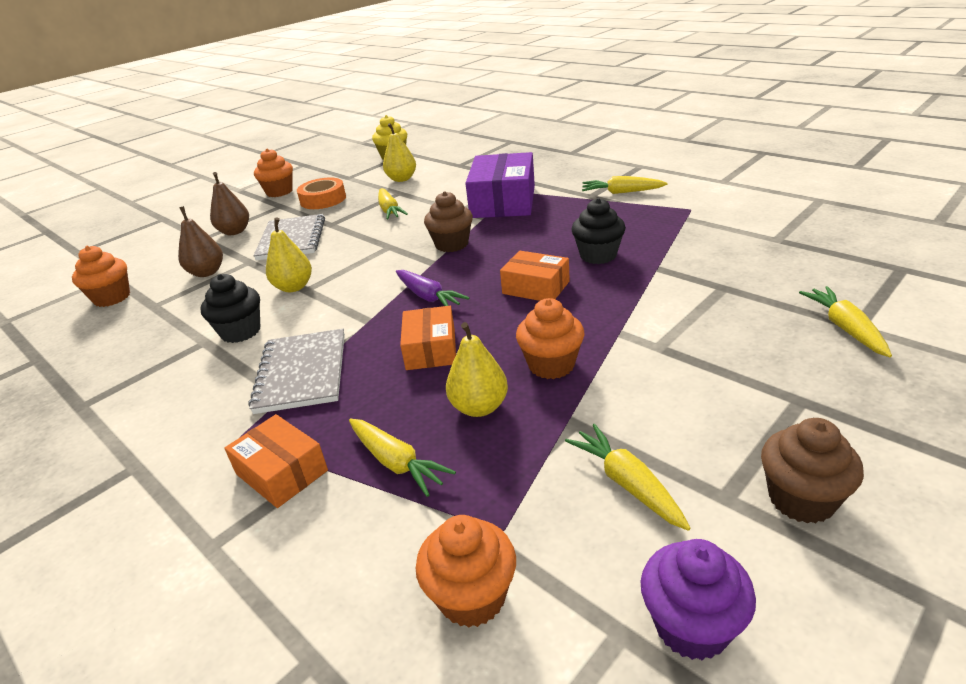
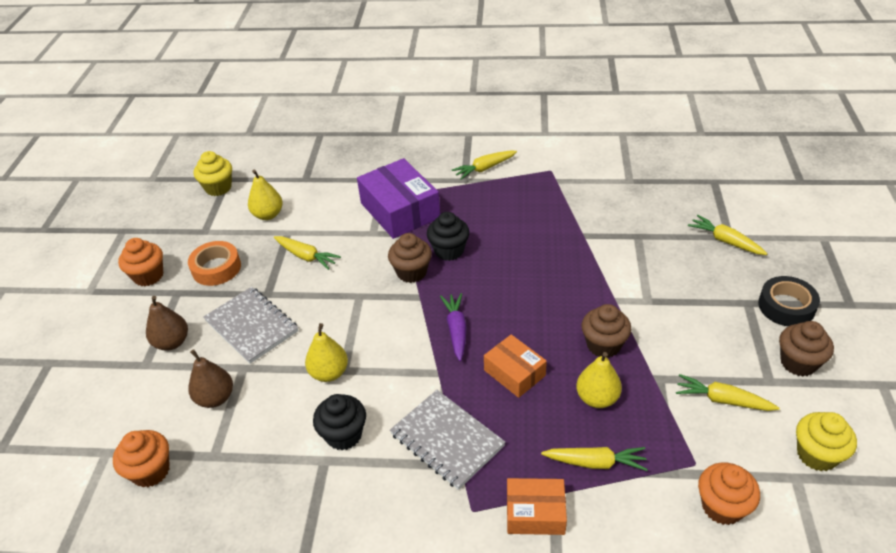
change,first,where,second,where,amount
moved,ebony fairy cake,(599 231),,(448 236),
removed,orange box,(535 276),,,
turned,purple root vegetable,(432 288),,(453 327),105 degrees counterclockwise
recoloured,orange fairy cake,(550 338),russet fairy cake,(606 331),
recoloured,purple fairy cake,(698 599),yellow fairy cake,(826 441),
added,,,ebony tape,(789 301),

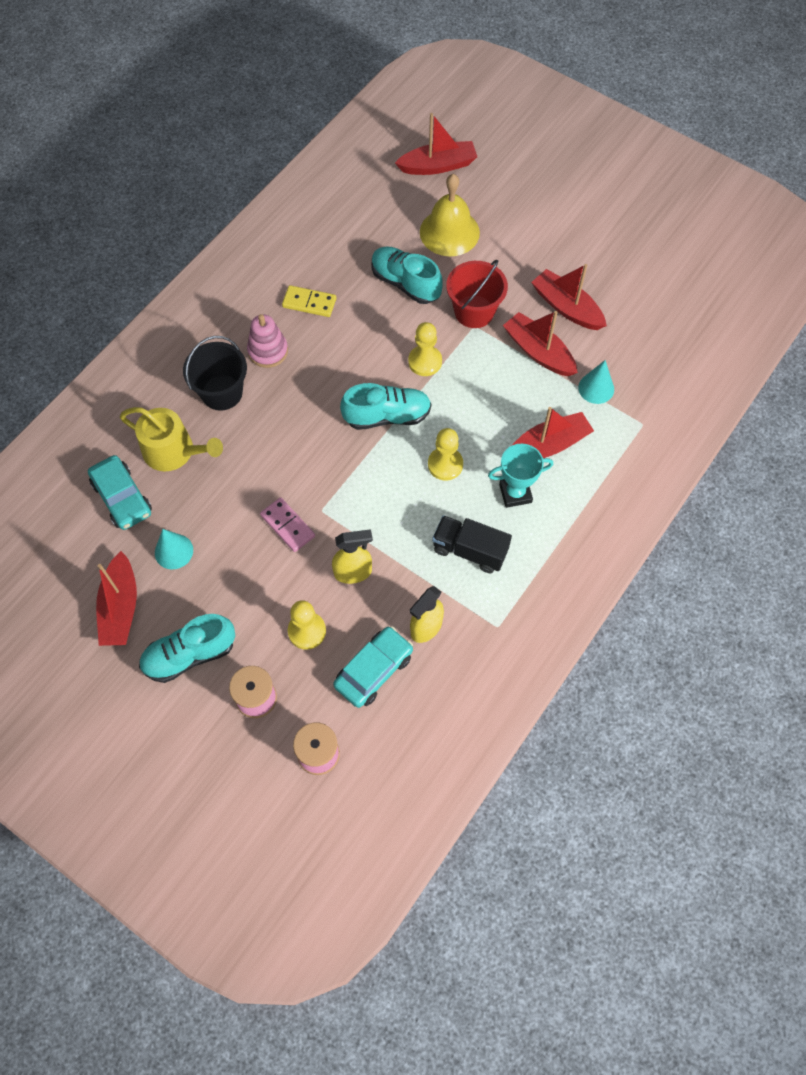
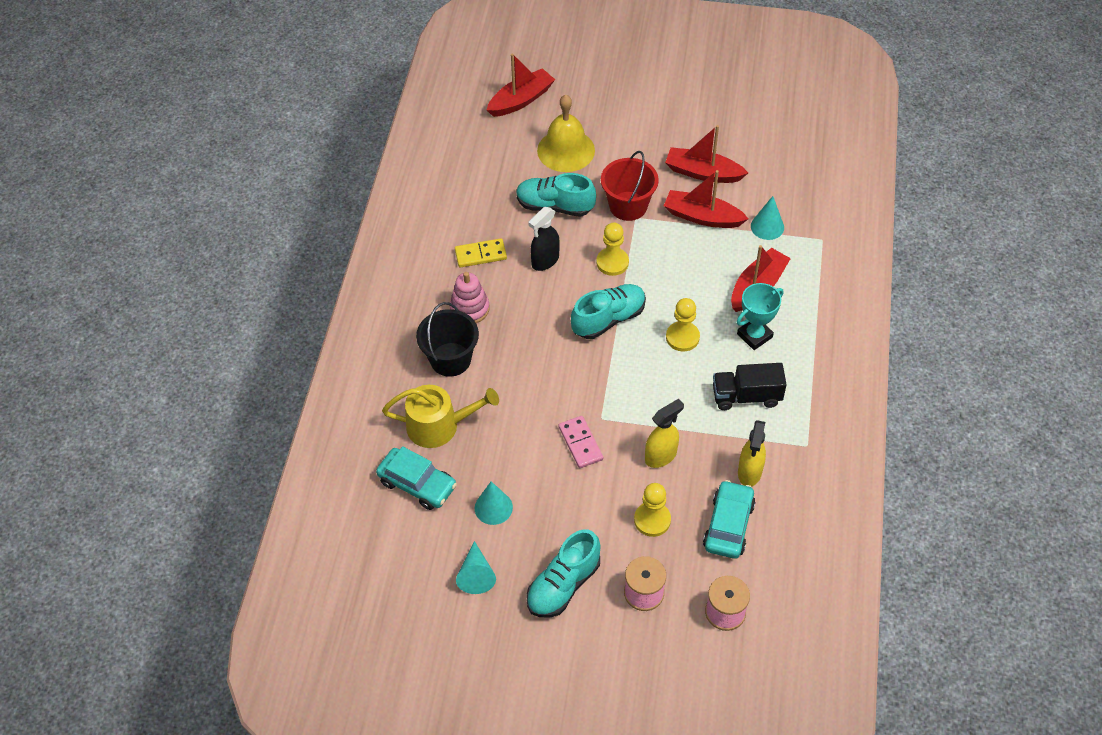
change,first,where,second,where,amount
turned,rosy domino piece,(287 525),,(581 442),45 degrees clockwise
replaced,crimson sailboat,(116 598),aqua solid cone,(476 567),
added,,,ebony sprayer,(544 239),

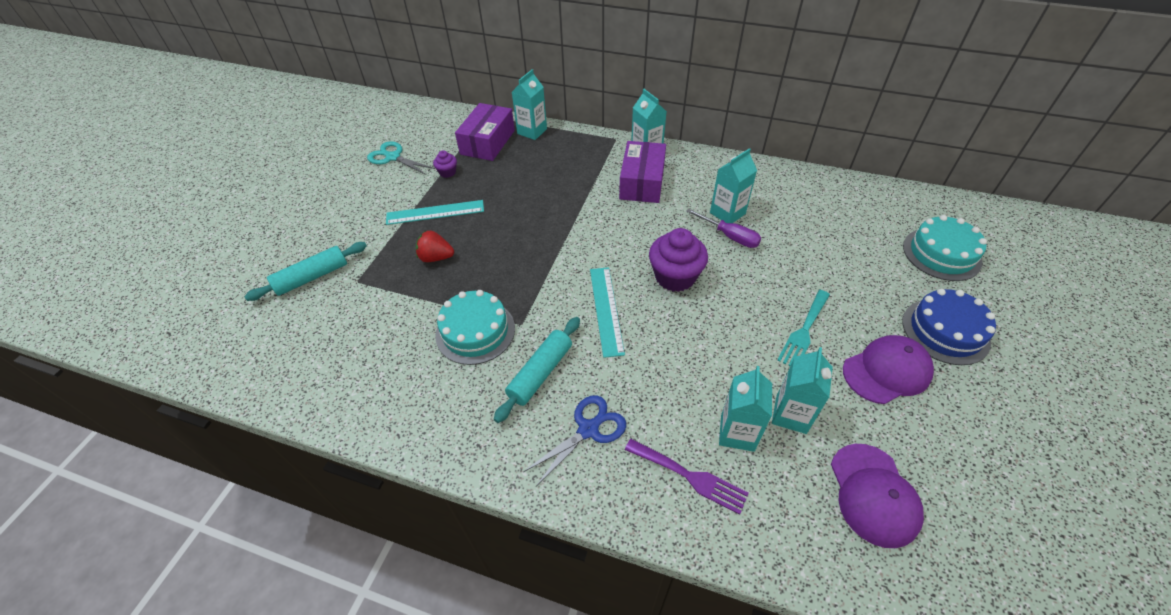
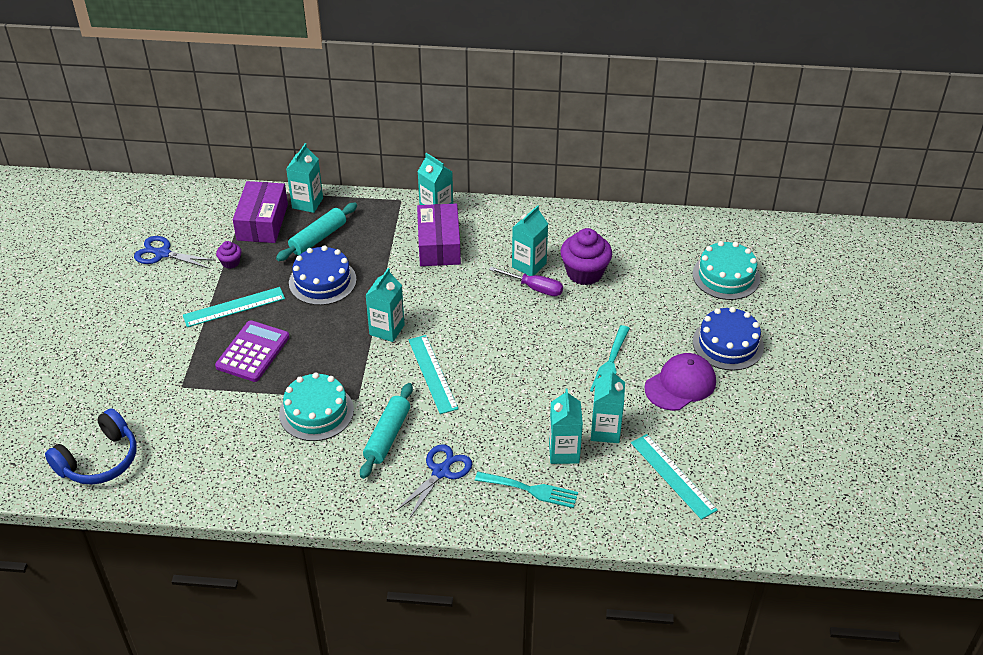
change,first,where,second,where,amount
recoloured,aqua pair of scissors,(401 158),royal blue pair of scissors,(175 252),
moved,purple fairy cake,(678 260),,(586 256),
replaced,crimson strawberry,(435 246),purple adding machine,(252 351),
moved,aqua pastry roller,(305 271),,(316 232),
recoloured,purple dinner fork,(687 477),aqua dinner fork,(526 490),
replaced,purple baseball cap,(877 496),aqua measuring stick,(674 477),
added,,,royal blue cake,(323 275),
added,,,aqua juice carton,(385 305),
added,,,royal blue over-ear headphones,(91 446),

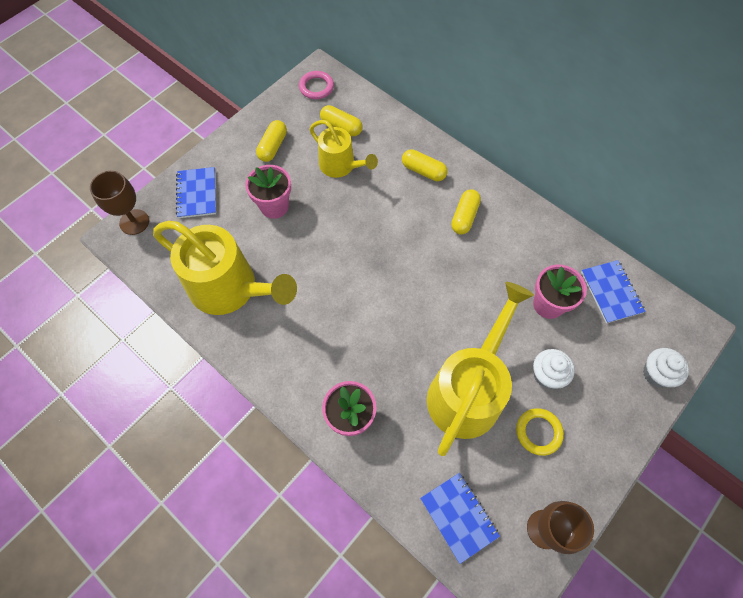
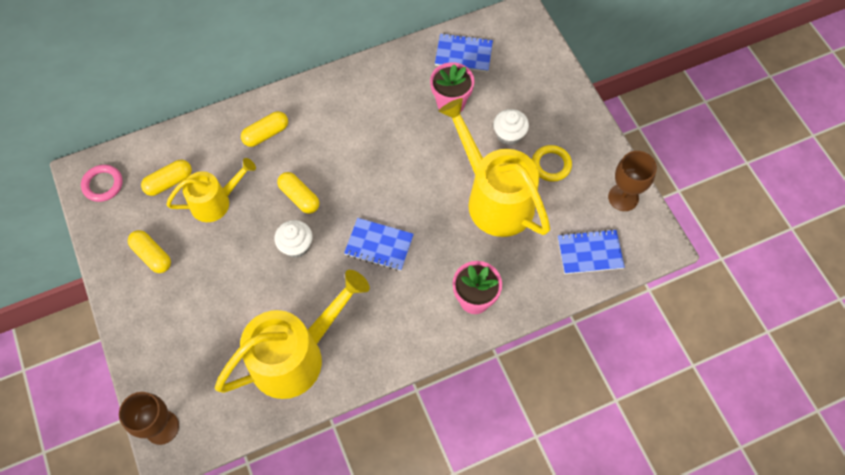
change,first,where,second,where,amount
removed,rosy potted plant,(268 192),,,
moved,royal blue exercise book,(196 192),,(379 244),
moved,yellow capsule,(466 211),,(298 193),
moved,white fairy cake,(666 367),,(293 239),

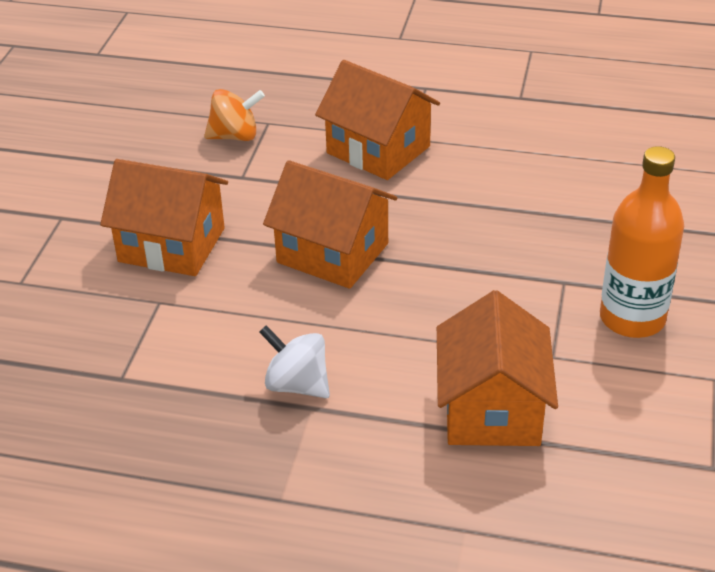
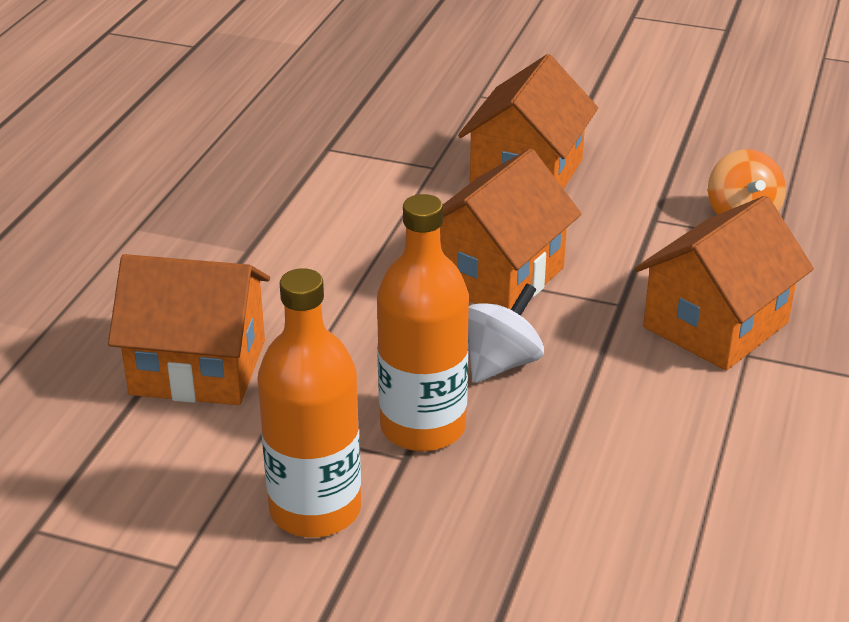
change,first,where,second,where,amount
moved,white whirligig,(294 361),,(506 333),
added,,,orange drink bottle,(423 322),

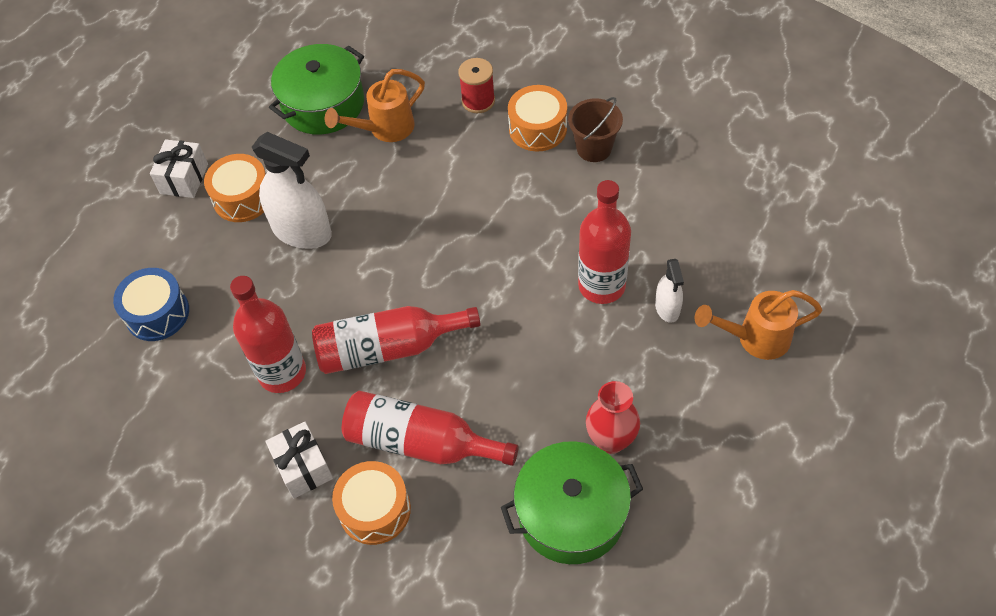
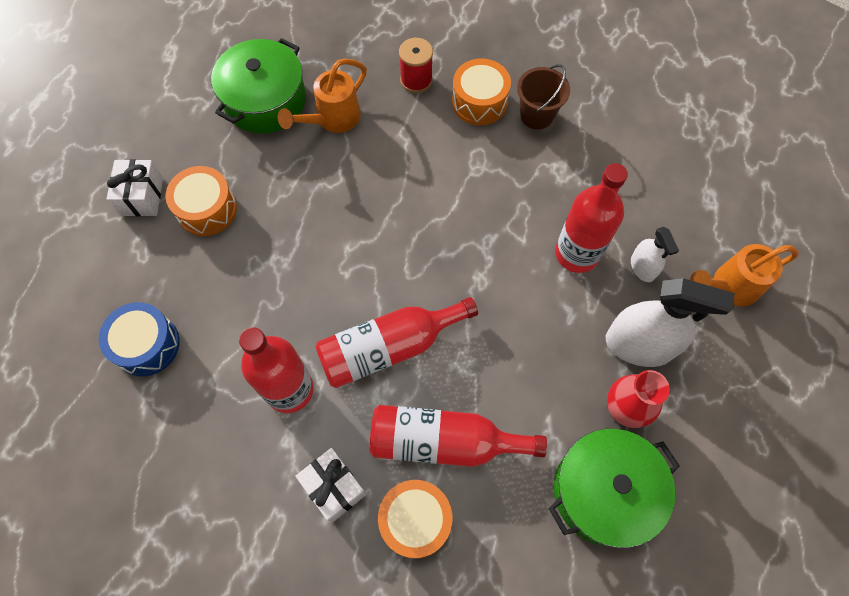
change,first,where,second,where,amount
moved,white sprayer,(292 190),,(670 322),

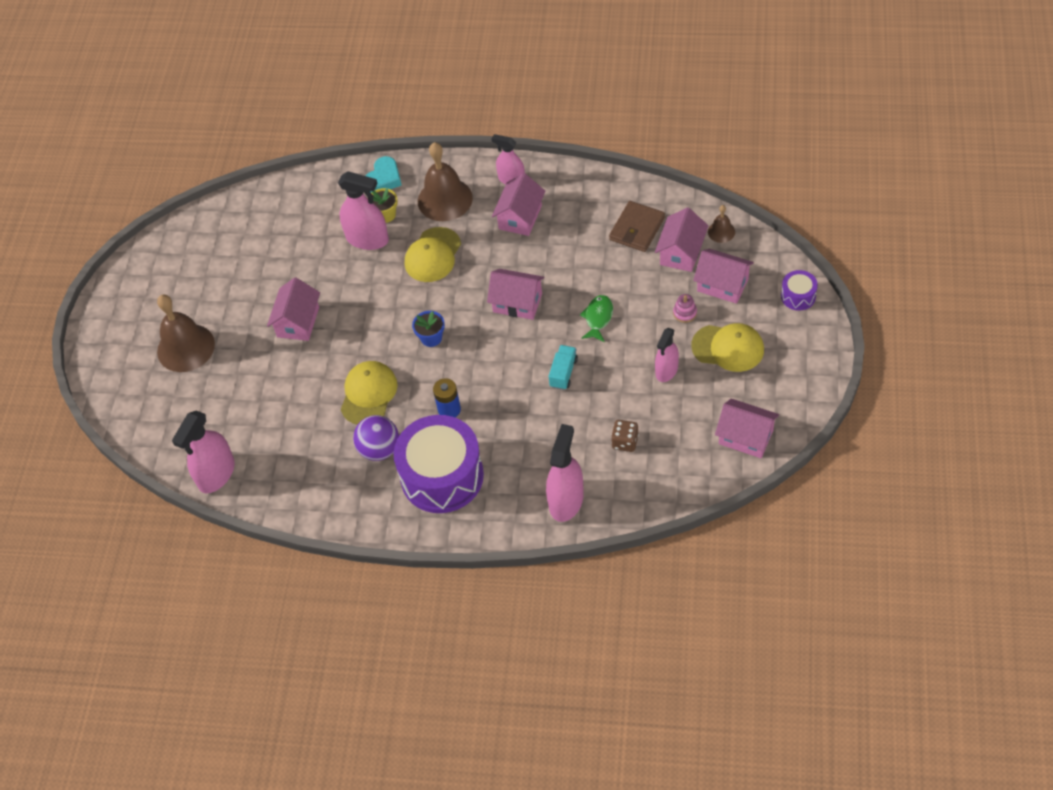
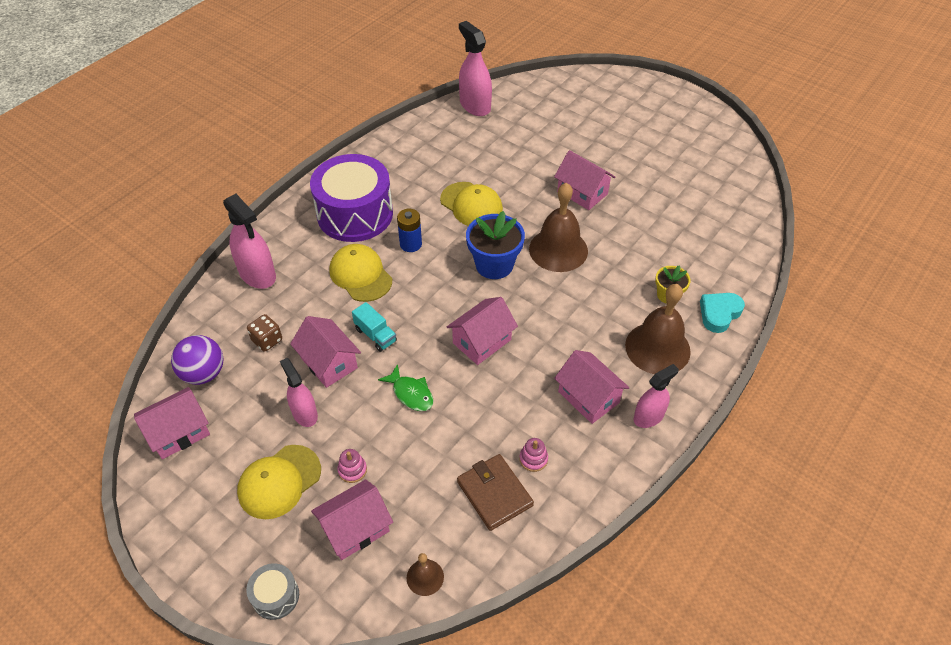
change,first,where,second,where,amount
turned,aqua heart shape,(383 174),,(722 313),75 degrees clockwise
removed,rosy sprayer,(363 210),,,
moved,rosy cottage,(681 239),,(325 352),
moved,yellow baseball cap,(433 254),,(361 273),
recoloured,purple snare drum,(799 290),grey snare drum,(272 591),
moved,russet school bell,(186 333),,(558 227),
resized,royal blue potted plant,(428 329),,(495 245),x1.74
moved,purple play ball,(376 438),,(197 360),
added,,,rosy stacking rings,(533 455),

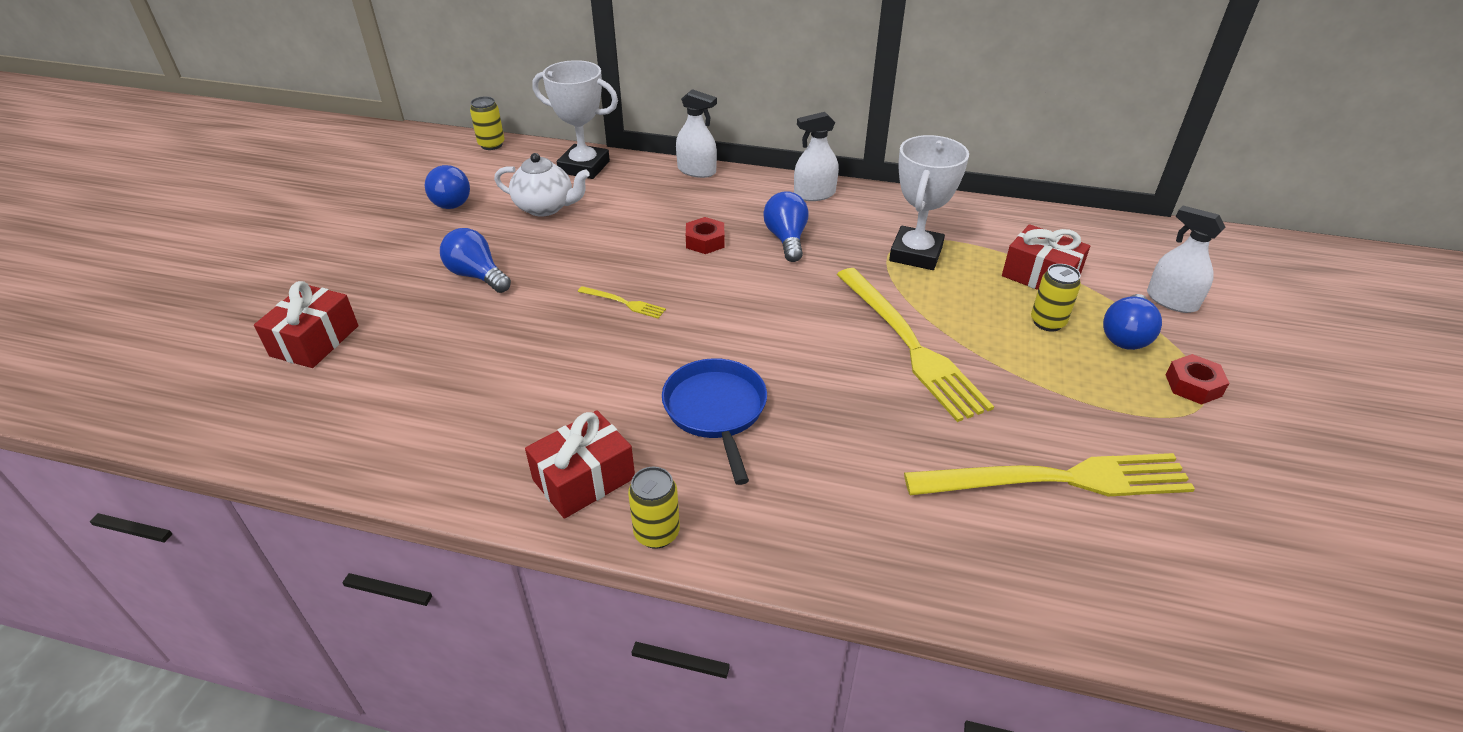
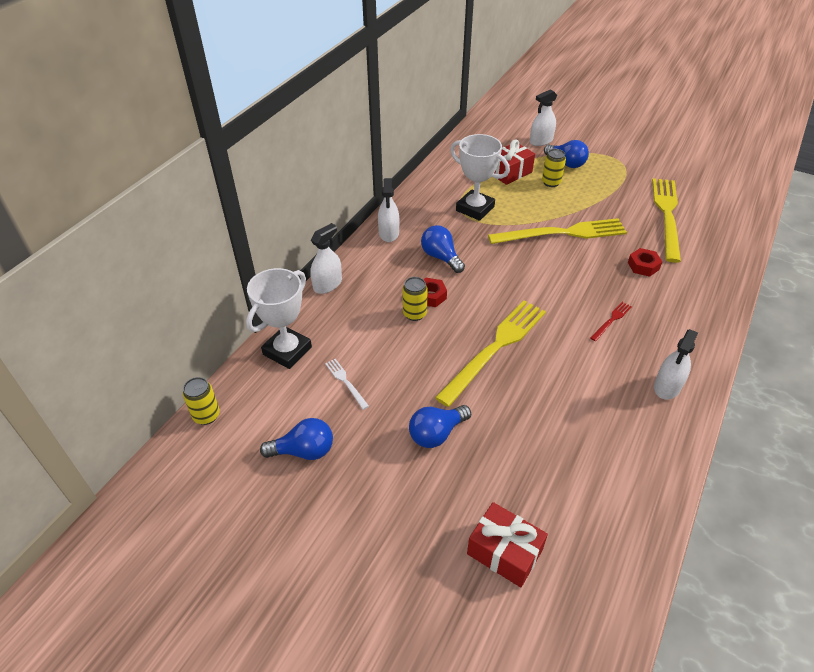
change,first,where,second,where,amount
replaced,white teapot,(542 185),white dinner fork,(347 384),
turned,royal blue bulb,(786 226),,(443 249),45 degrees clockwise
resized,yellow dinner fork,(622 302),,(490 353),x2.38
moved,crimson hexagon nut,(1197 379),,(645 262),
replaced,royal blue pan,(714 421),crimson dinner fork,(611 321),
replaced,crimson gift,(580 464),white sprayer,(676 364),
moved,yellow tin,(654 508),,(415 299),

